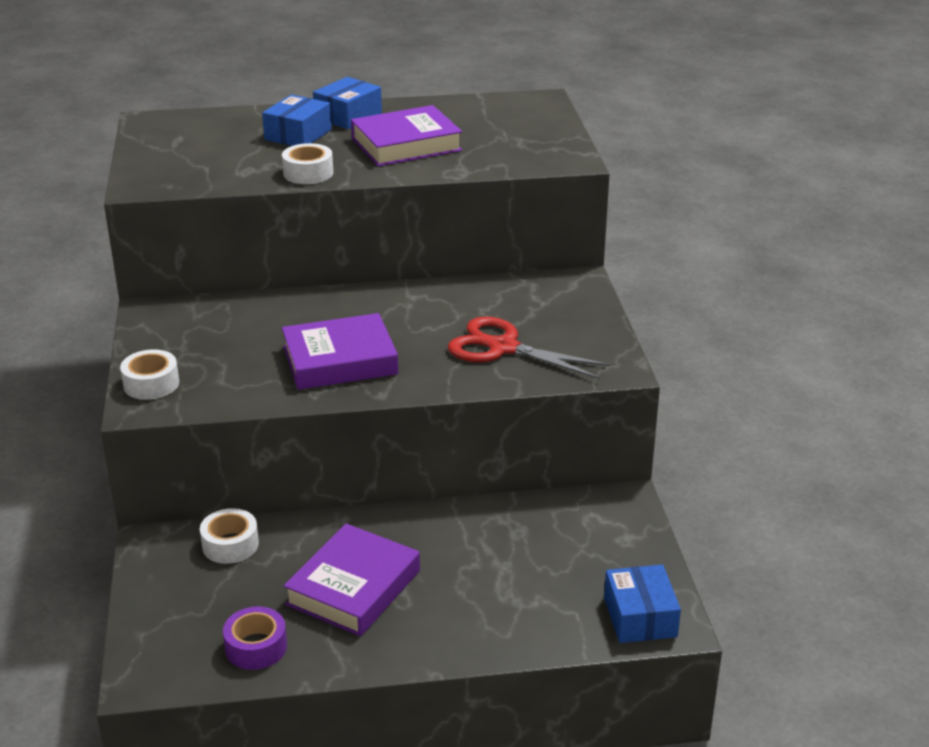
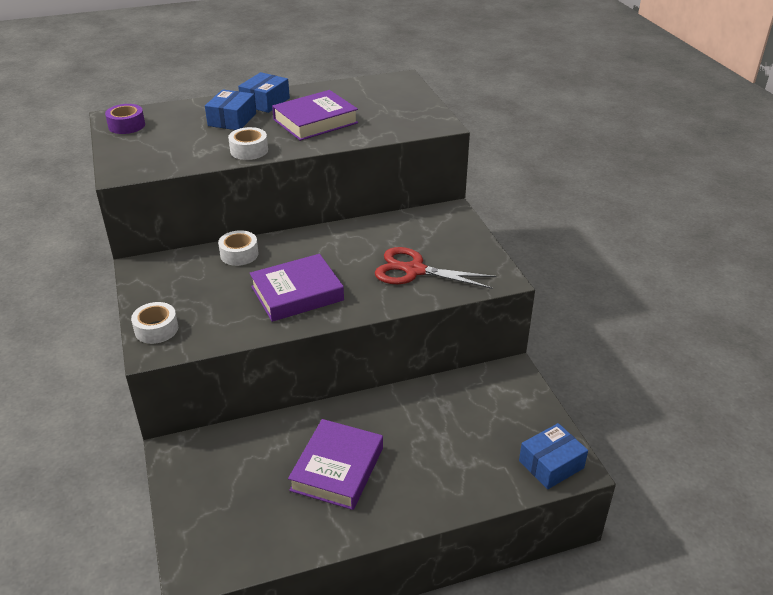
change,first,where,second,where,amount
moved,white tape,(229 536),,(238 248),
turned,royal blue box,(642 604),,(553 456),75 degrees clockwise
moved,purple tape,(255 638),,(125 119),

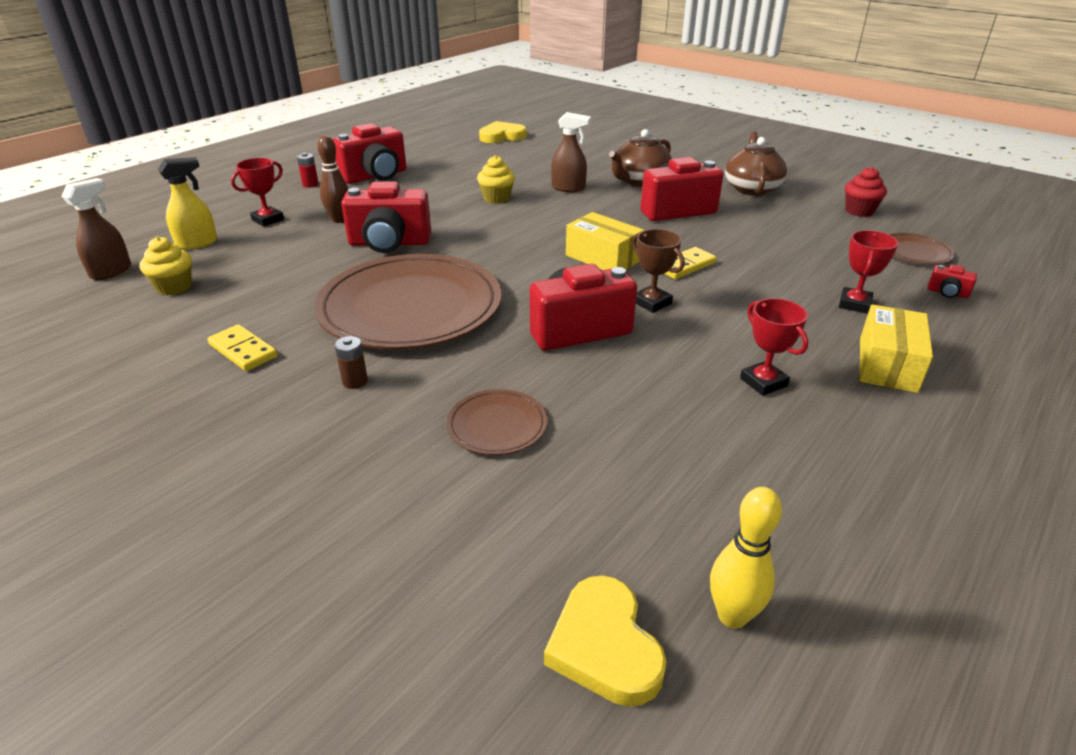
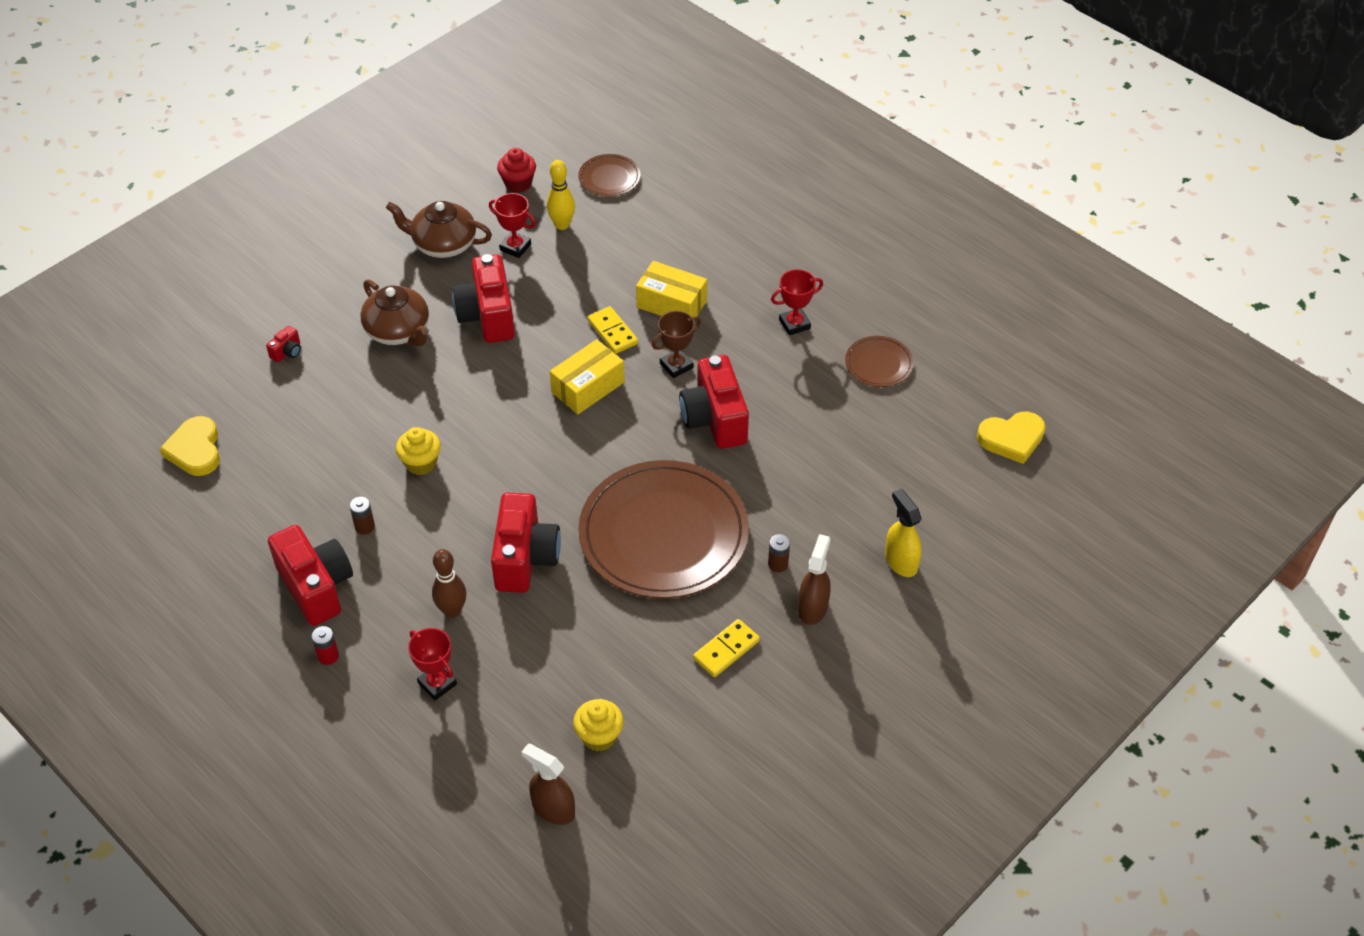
change,first,where,second,where,amount
moved,russet sprayer,(571 152),,(814 579),
moved,yellow sprayer,(187 203),,(903 533),
moved,crimson award cup,(868 272),,(512 225),
moved,crimson camera,(952 281),,(283 344),
moved,yellow box,(896 348),,(671 289),
moved,russet flat dish,(497 422),,(879 361),
moved,yellow tenpin,(746 557),,(561 195),
added,,,russet AA battery,(362 516),

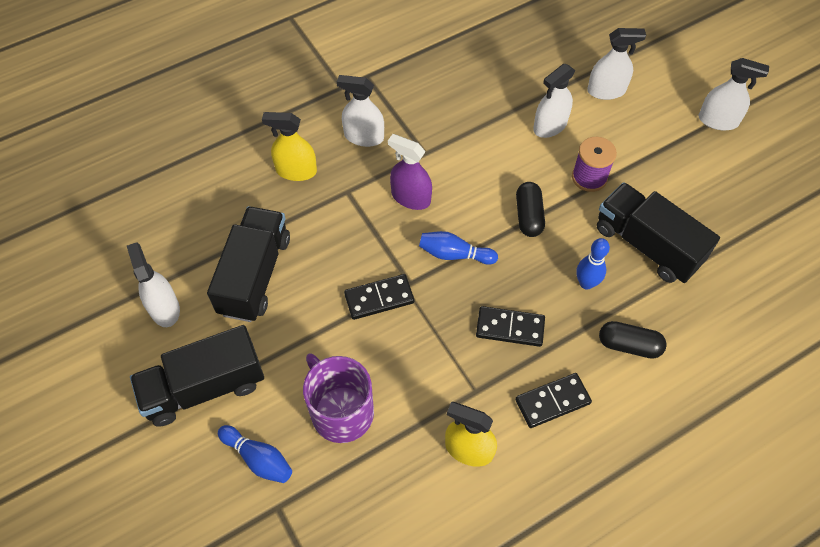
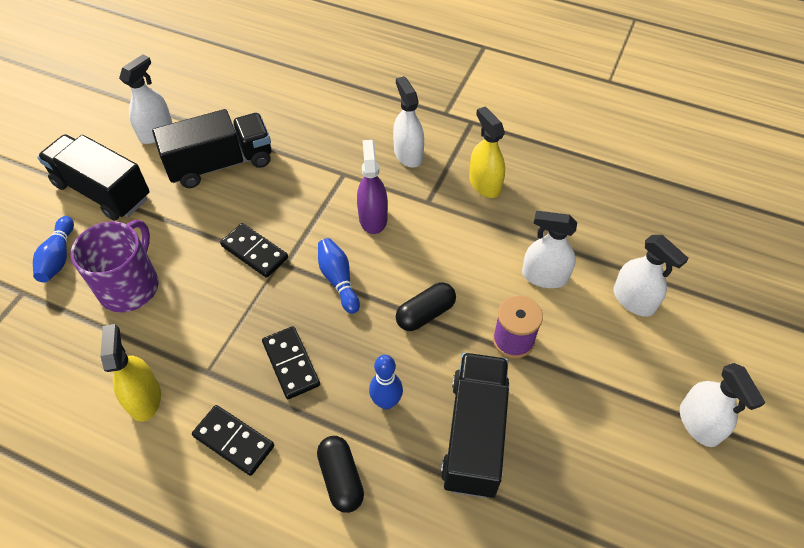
change,first,where,second,where,amount
moved,yellow sprayer,(289 146),,(487 152),

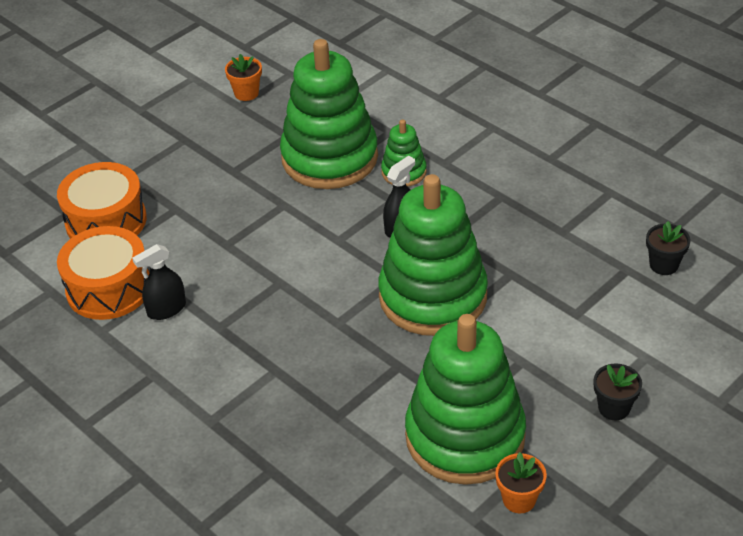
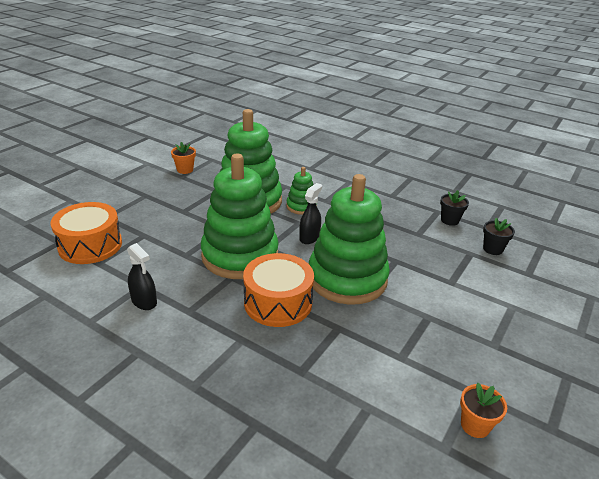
change,first,where,second,where,amount
moved,orange snare drum,(103 273),,(278 290),
turned,ebony sprayer,(159 282),,(142 276),90 degrees counterclockwise
moved,green stacking rings,(465 399),,(240 216),
moved,ebony potted plant,(618 392),,(454 208),

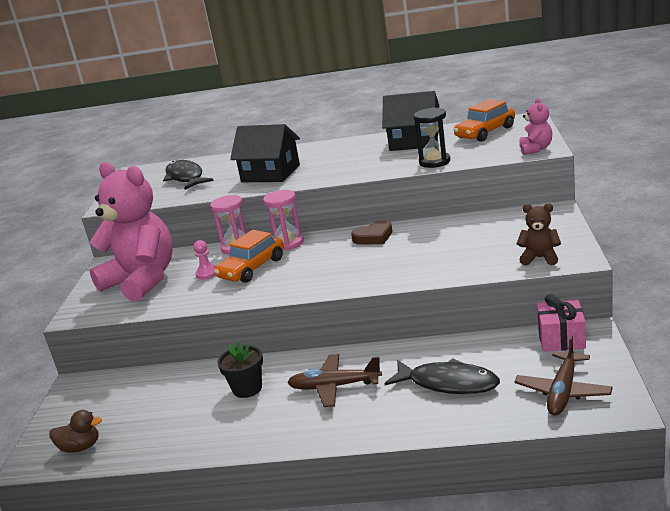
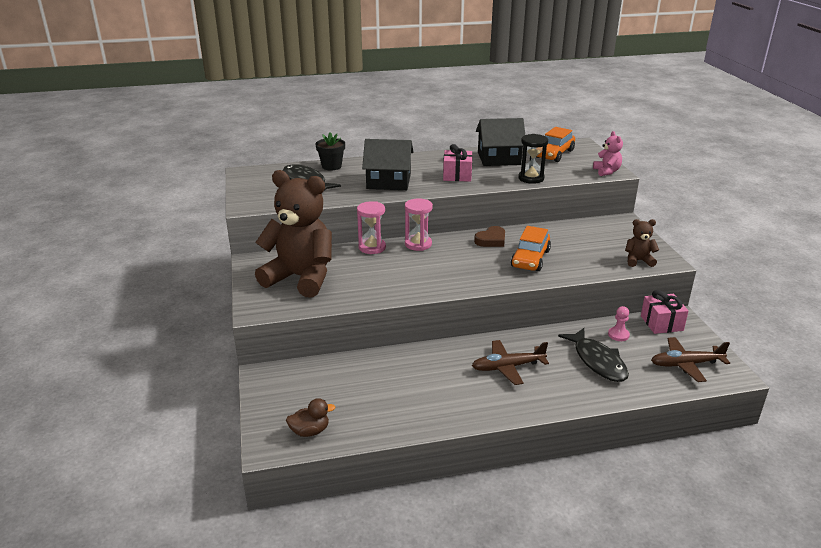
change,first,where,second,where,amount
recoloured,rosy teddy bear,(131 231),russet teddy bear,(293 234),
moved,orange toy car,(249 256),,(531 248),
moved,rosy pawn,(204 260),,(619 323),
turned,russet aeroplane,(564 376),,(690 359),75 degrees clockwise
moved,ebony potted plant,(240 369),,(330 151),
turned,ebony toy fish,(442 376),,(593 355),60 degrees clockwise
added,,,rosy gift,(458 163),

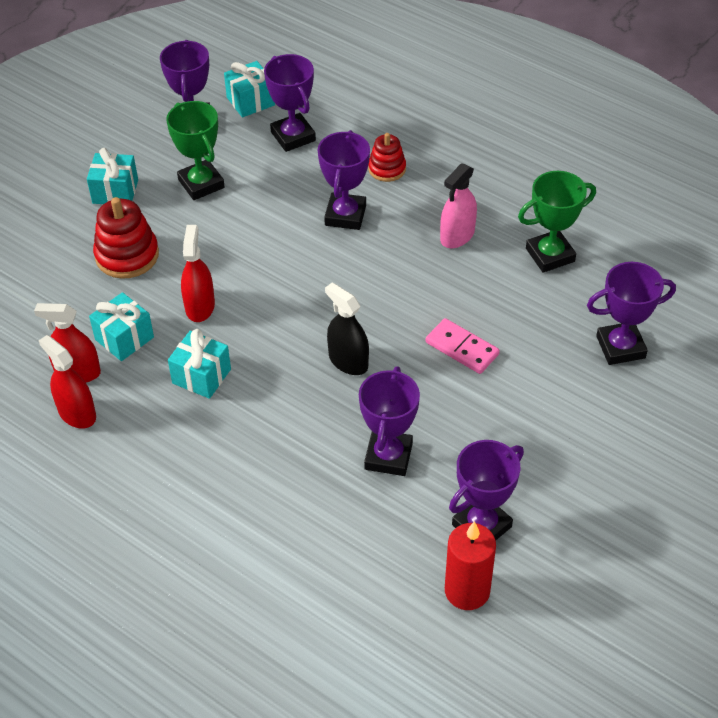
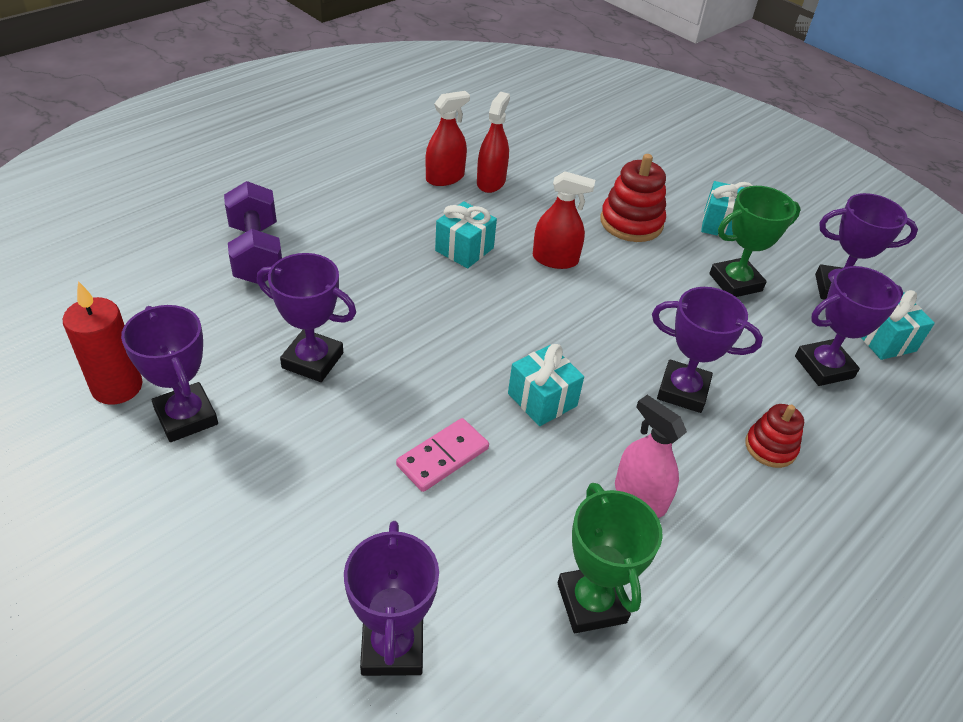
change,first,where,second,where,amount
removed,ebony sprayer,(347 328),,,
moved,aqua gift,(121 326),,(546 385),
added,,,purple hand weight,(253 232),

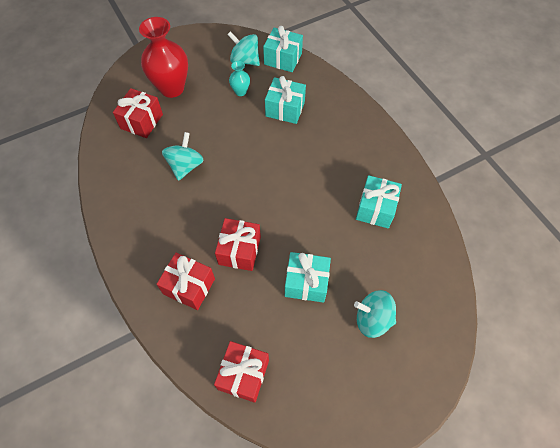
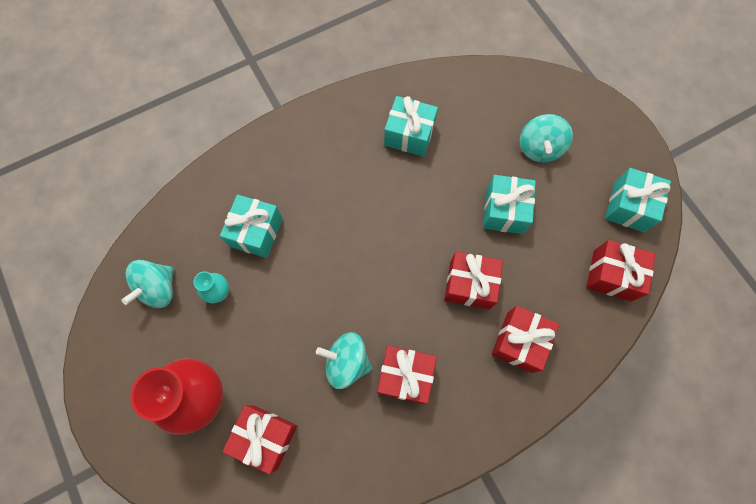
change,first,where,second,where,amount
moved,aqua gift,(283 49),,(638 200),
added,,,crimson gift,(407 374),

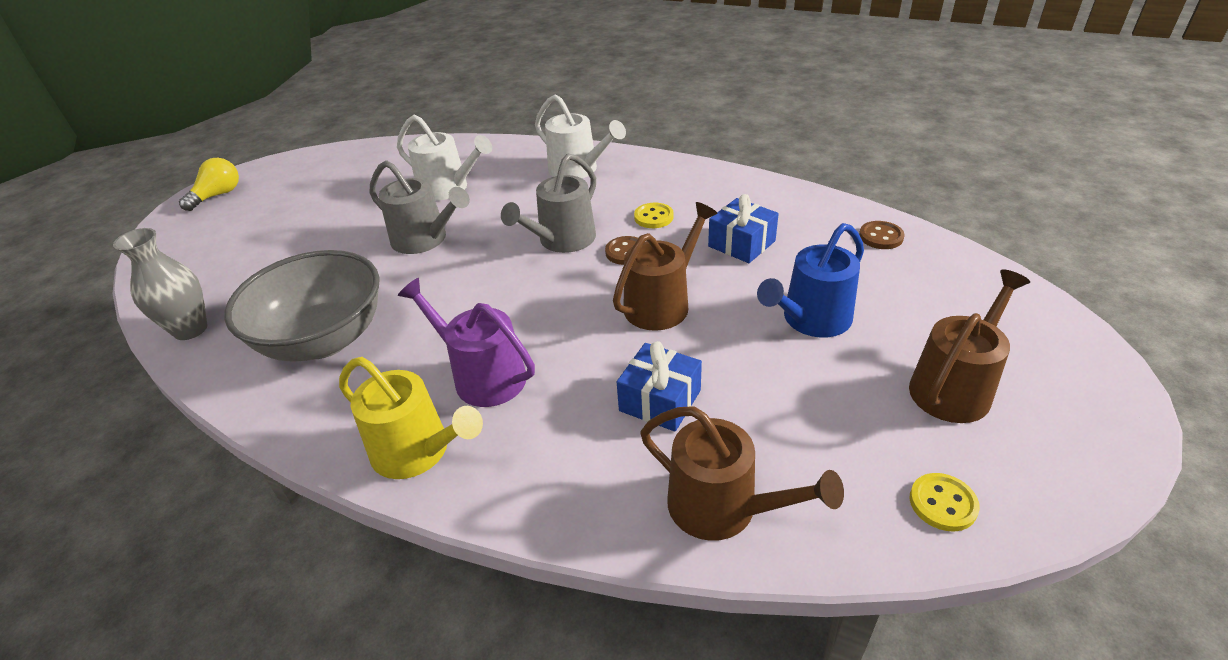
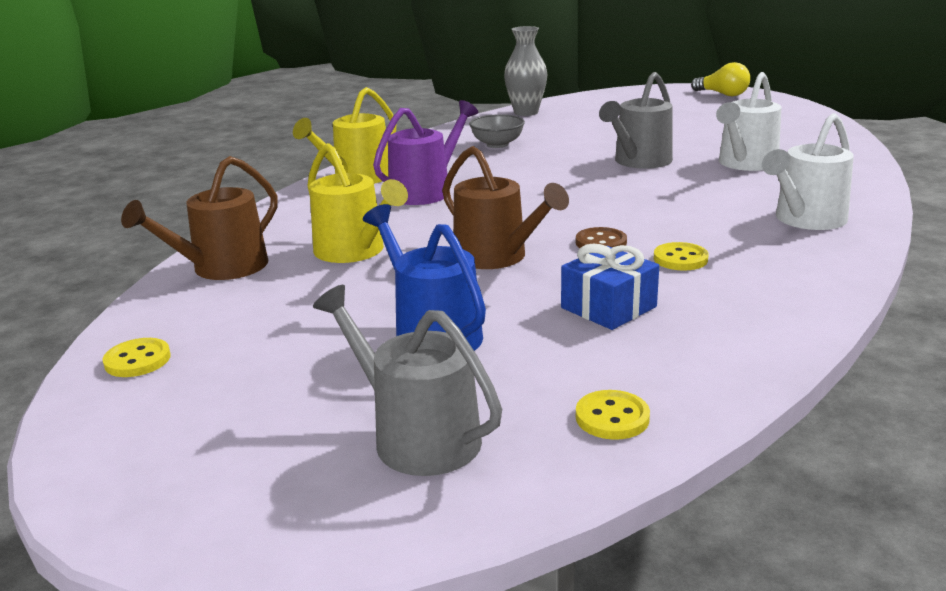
change,first,where,second,where,amount
moved,grey sprinkling can,(548 203),,(407 380),
recoloured,russet sewing button,(881 235),yellow sewing button,(613 415),
resized,grey serving bowl,(302 305),,(497 131),x0.48
removed,russet sprinkling can,(969 346),,,
replaced,royal blue gift,(659 386),yellow sprinkling can,(357 203),

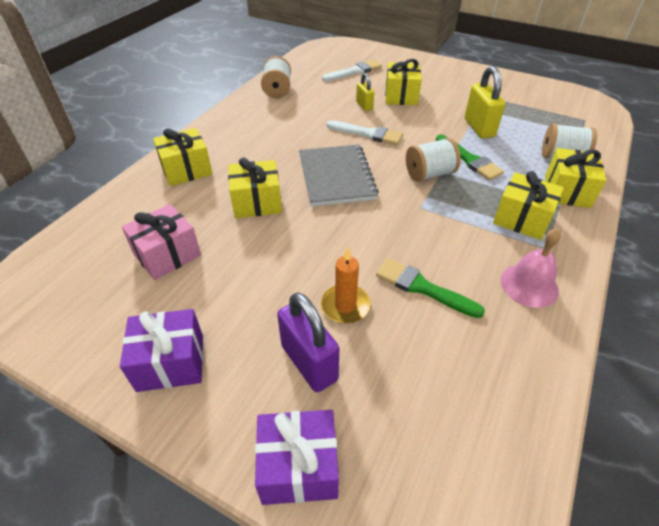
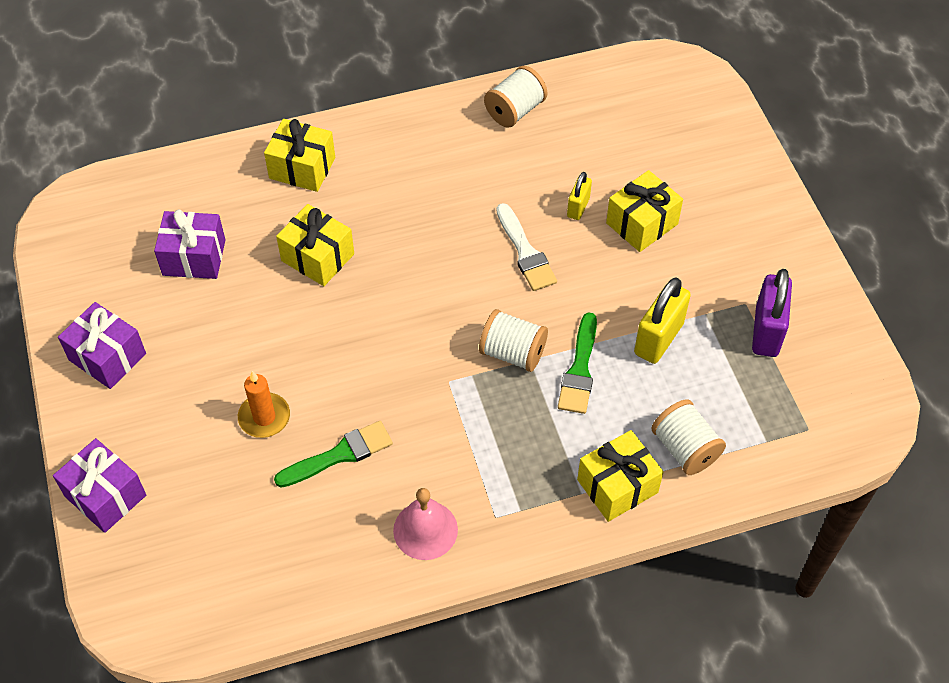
change,first,where,second,where,amount
removed,white paint brush,(352 71),,,
removed,grey exercise book,(339 175),,,
removed,yellow gift,(528 205),,,
recoloured,rosy gift,(161 242),purple gift,(189 244),
turned,green paint brush,(430 288),,(333 454),75 degrees clockwise
moved,purple small lock,(308 342),,(772 313),

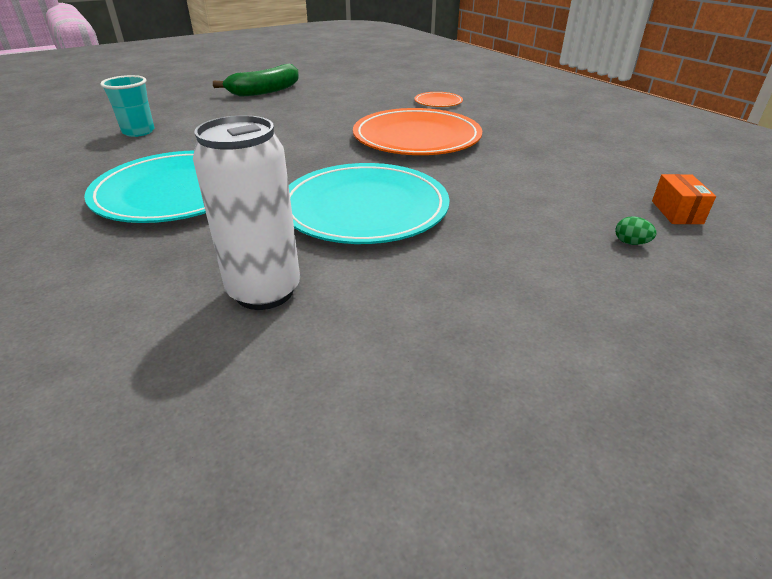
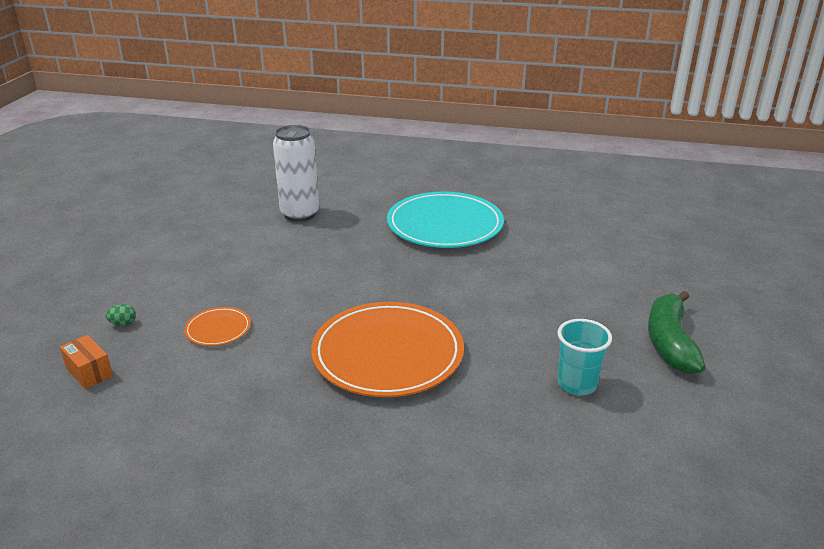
change,first,where,second,where,amount
moved,aqua beaker,(127 106),,(584 357),
moved,orange flat dish,(438 99),,(217 326),
removed,aqua flat dish,(369 203),,,

